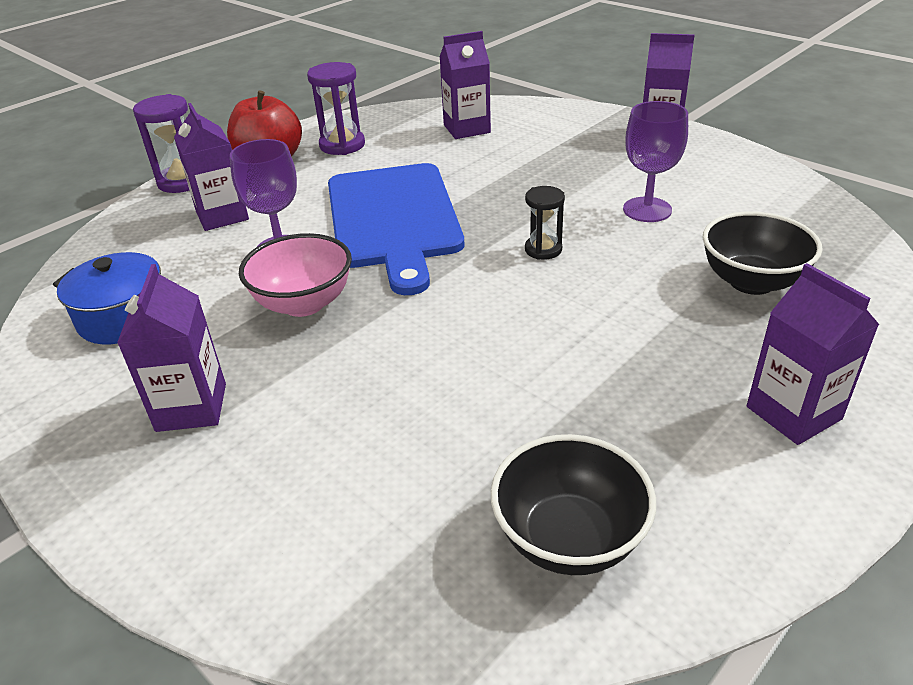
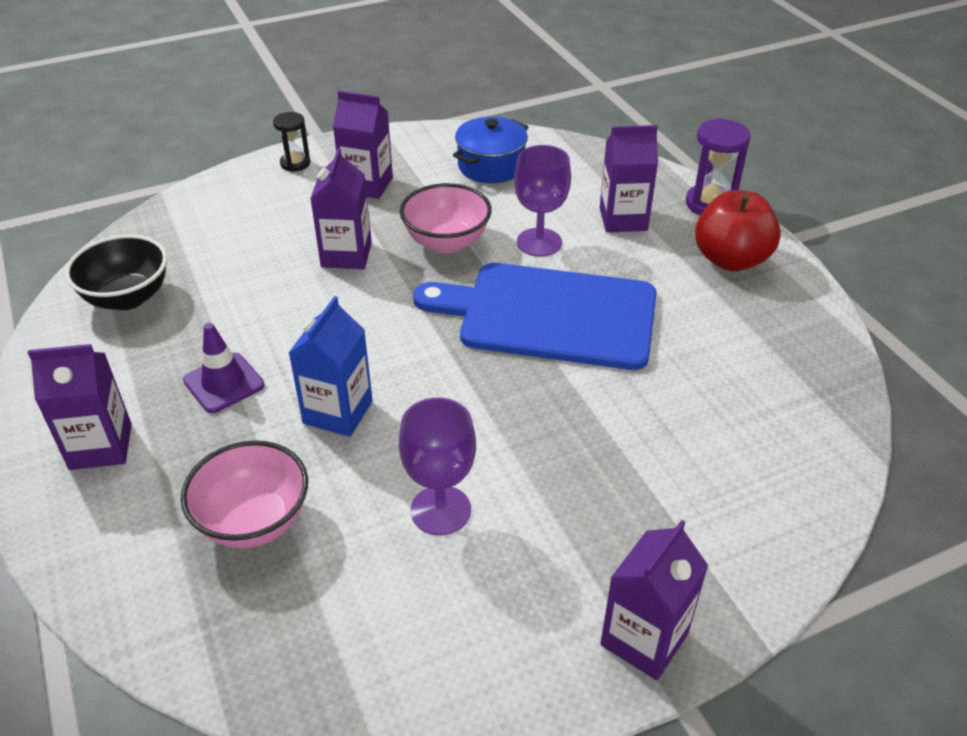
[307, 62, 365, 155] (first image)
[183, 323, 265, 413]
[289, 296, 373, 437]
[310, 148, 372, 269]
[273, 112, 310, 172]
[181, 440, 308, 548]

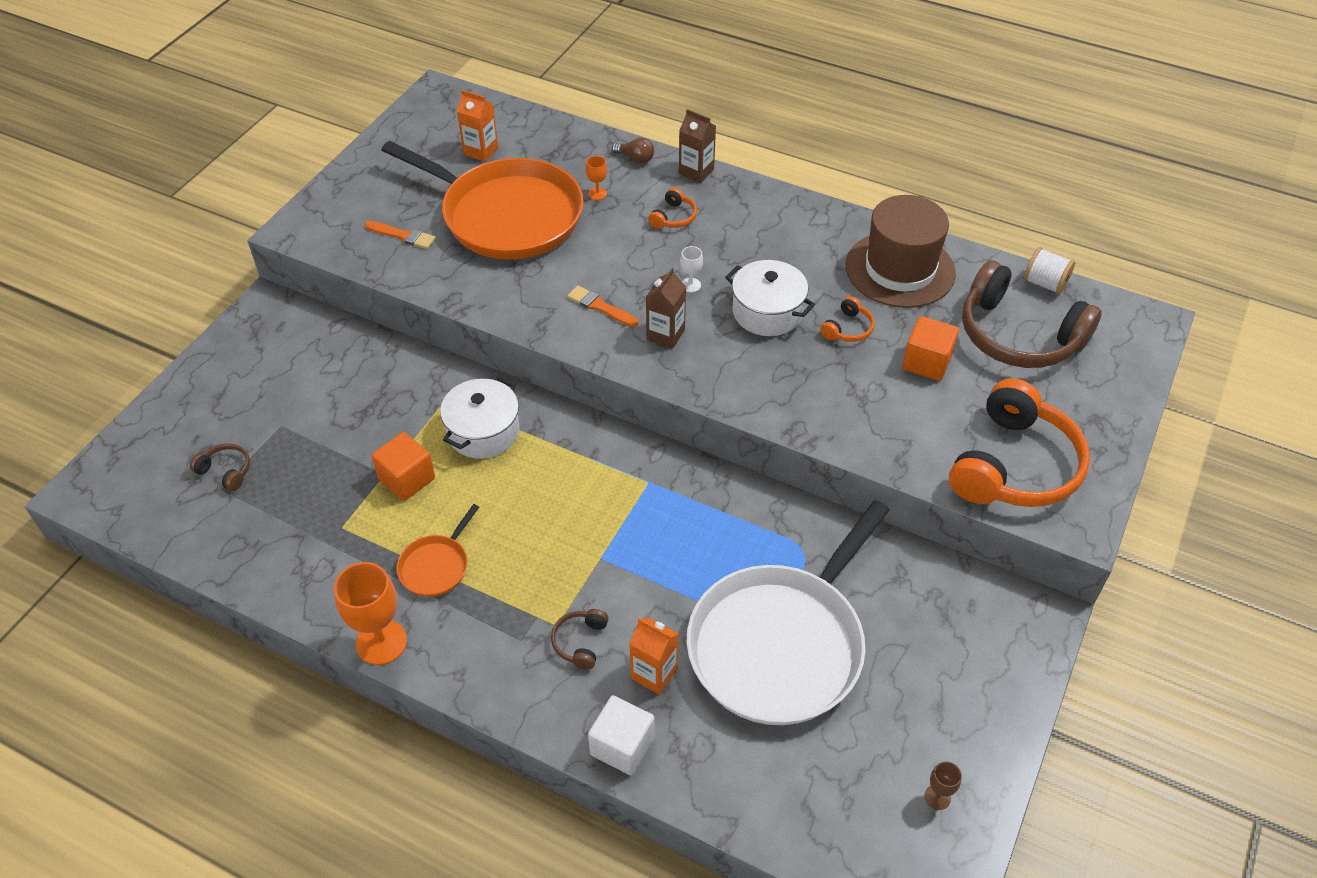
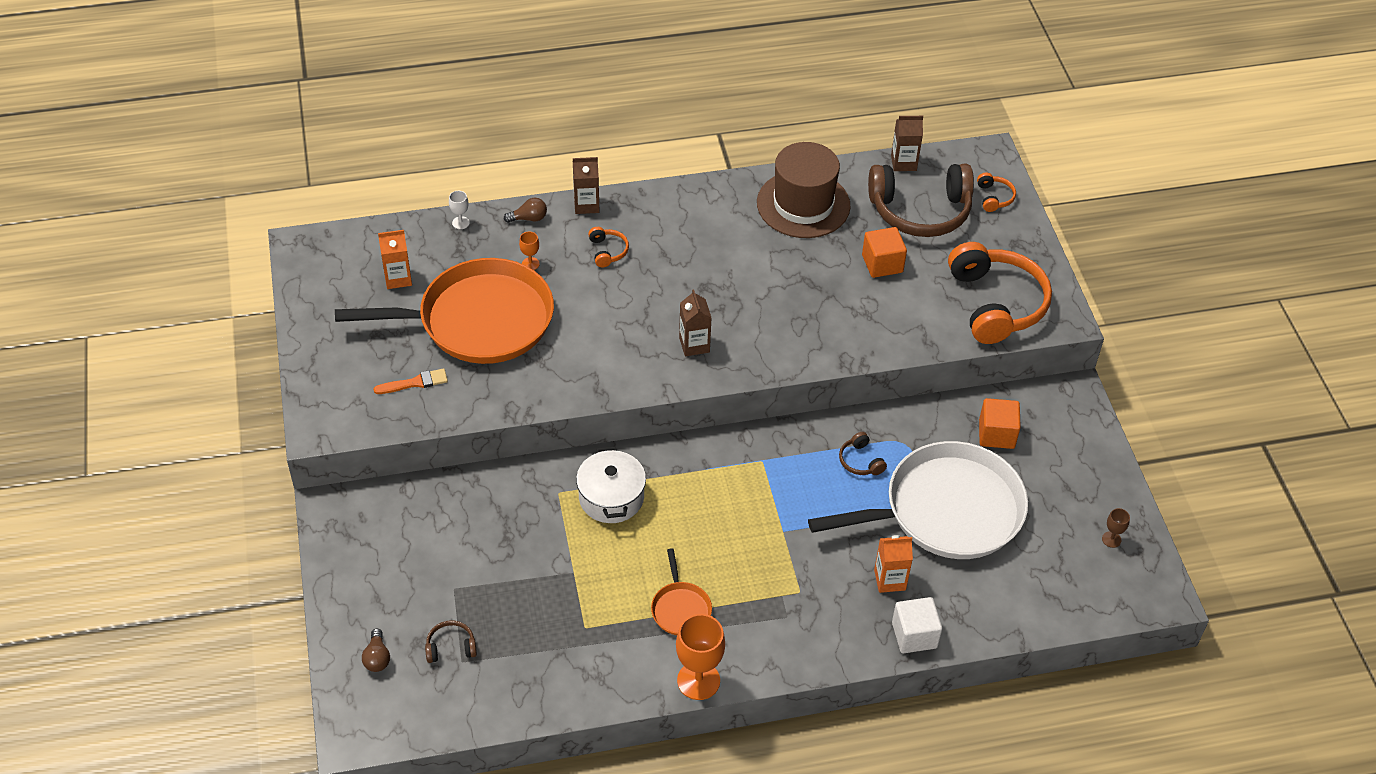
[567, 285, 638, 327] (first image)
[725, 260, 815, 336] (first image)
[362, 629, 390, 672]
[979, 398, 1021, 449]
[839, 432, 887, 475]
[449, 191, 470, 229]
[977, 173, 1016, 212]
[891, 116, 923, 171]
[808, 441, 1028, 559]

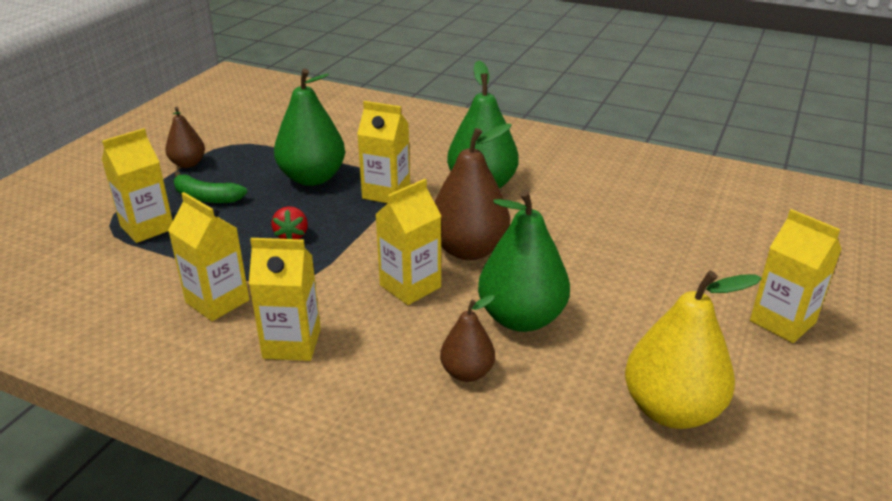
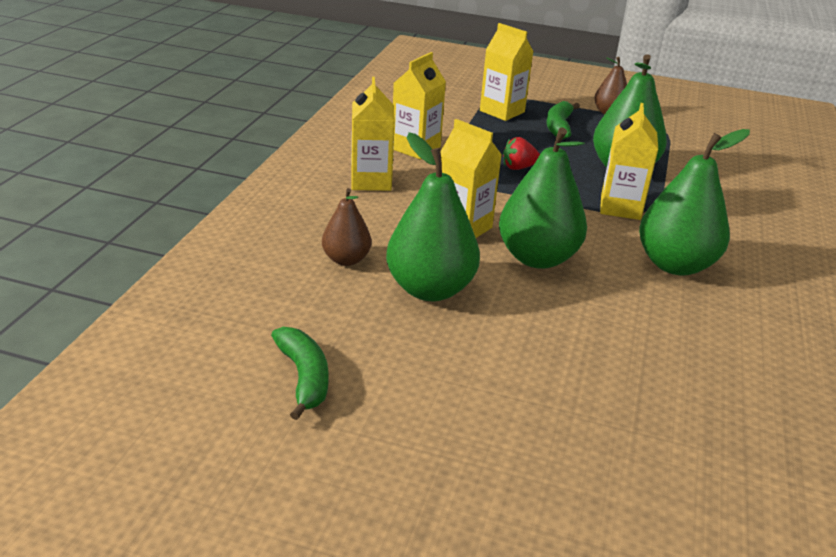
[750, 209, 842, 343] (first image)
[271, 327, 329, 420]
[499, 127, 587, 269]

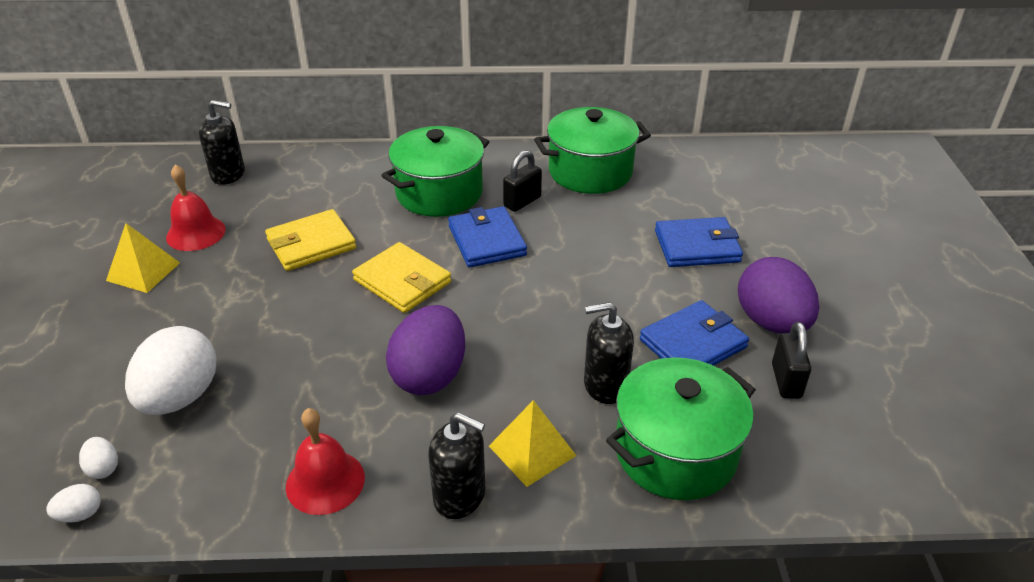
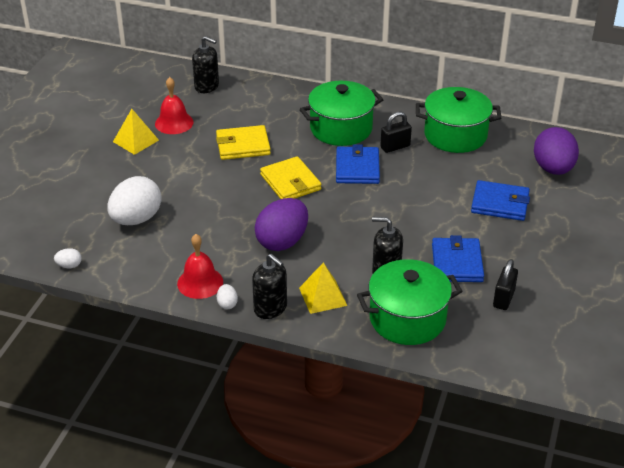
[217, 284, 238, 309]
[534, 127, 579, 175]
[432, 235, 484, 282]

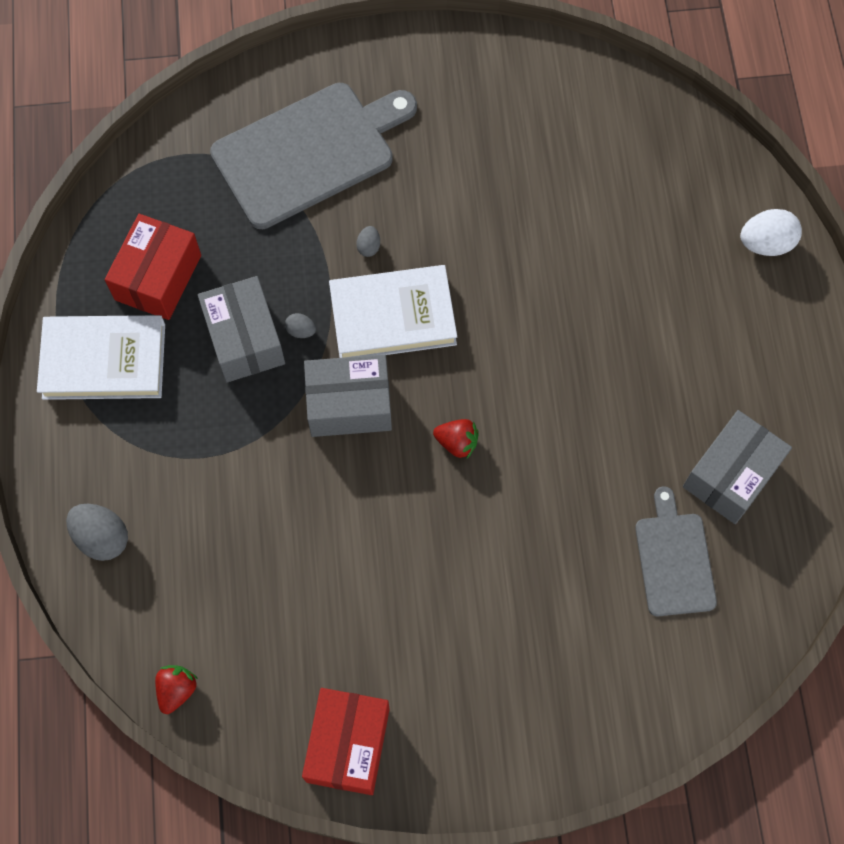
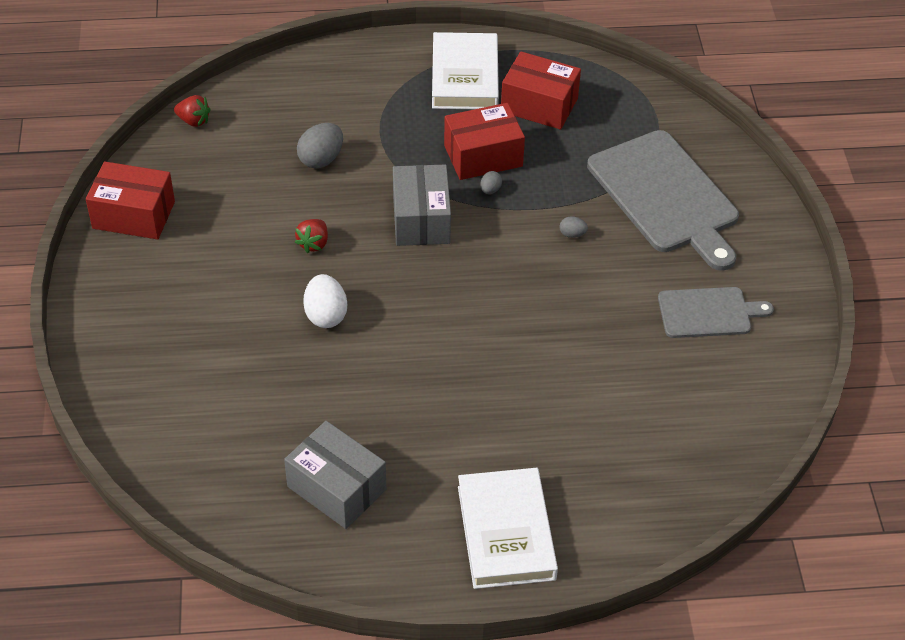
[297, 123, 343, 168]
[458, 468, 558, 589]
[295, 219, 328, 253]
[658, 287, 774, 338]
[303, 274, 347, 328]
[444, 103, 525, 180]

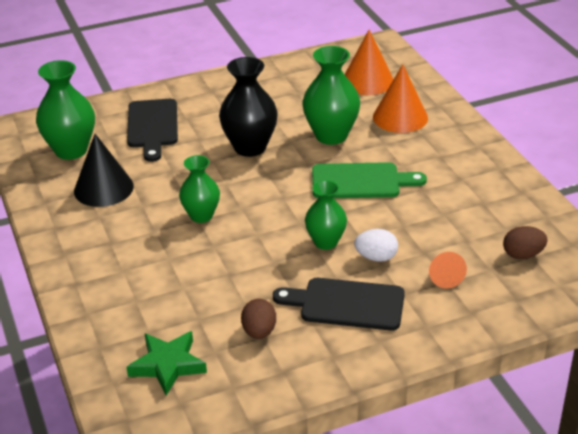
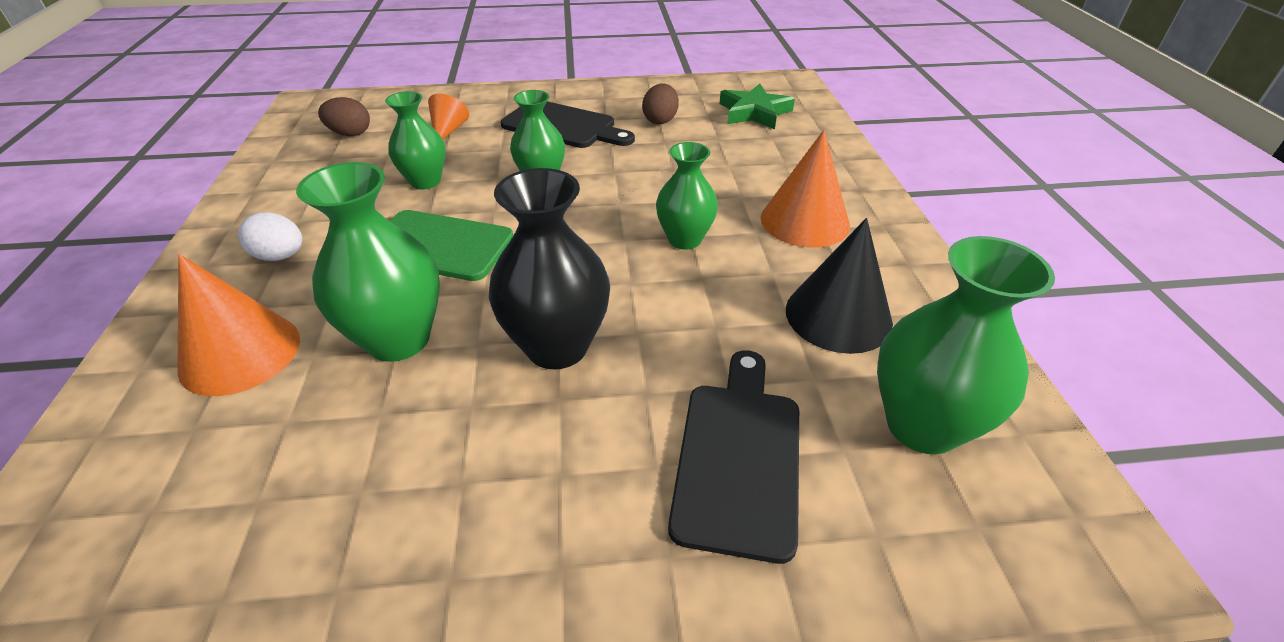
[385, 91, 446, 189]
[761, 130, 850, 248]
[238, 212, 302, 261]

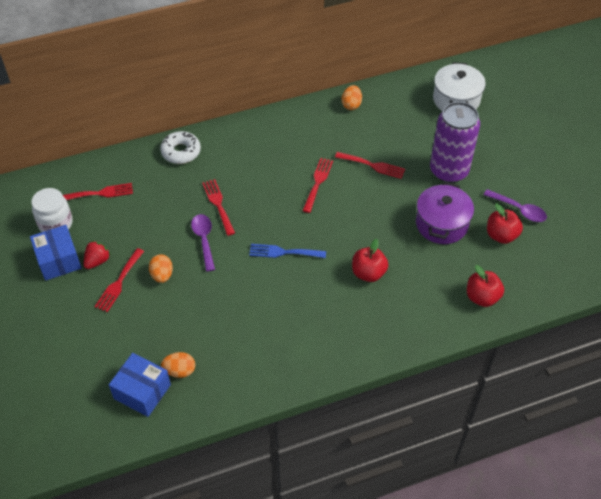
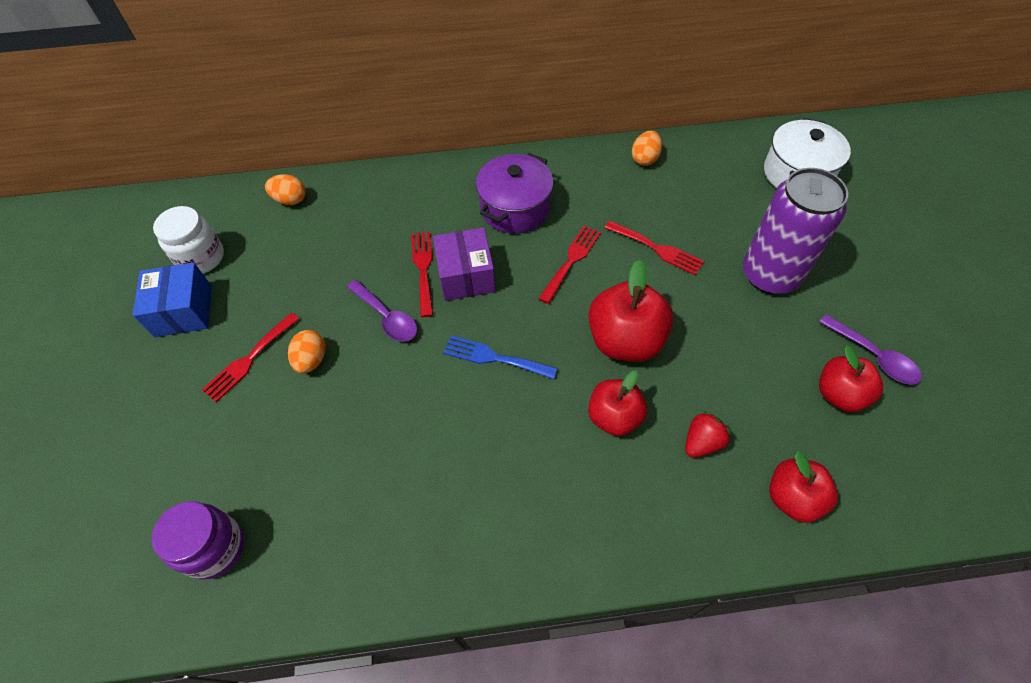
[63, 183, 133, 200] (first image)
[160, 131, 201, 164] (first image)
[433, 227, 496, 301]
[588, 259, 674, 362]
[685, 411, 731, 458]
[265, 174, 306, 205]
[476, 153, 553, 234]
[152, 501, 244, 580]
[347, 280, 417, 342]

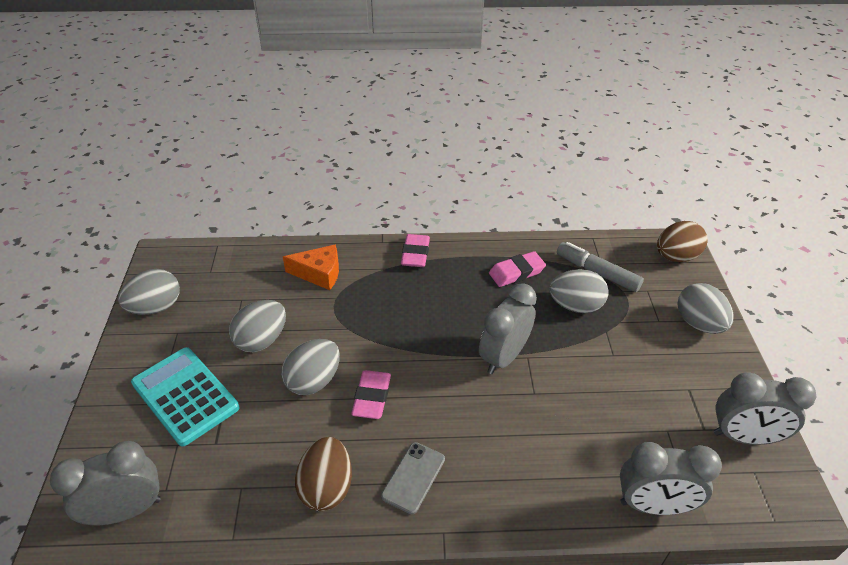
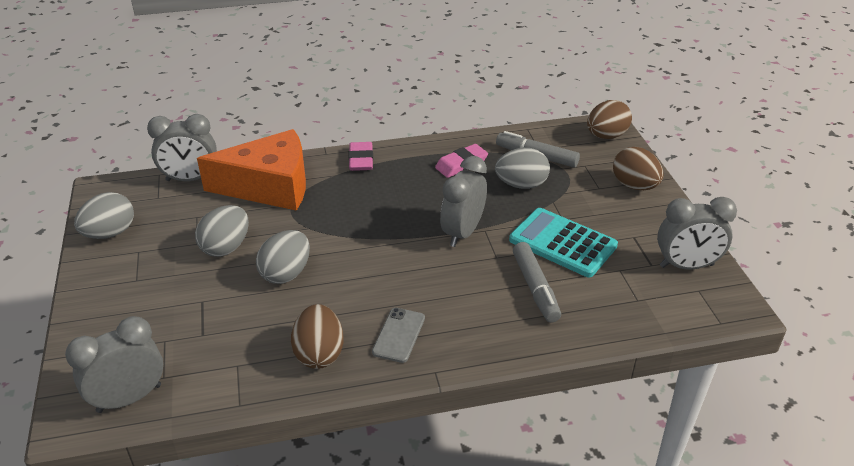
[351, 370, 391, 419] (first image)
[513, 242, 561, 323]
[509, 208, 618, 277]
[147, 114, 217, 181]
[613, 147, 664, 190]
[197, 129, 306, 211]

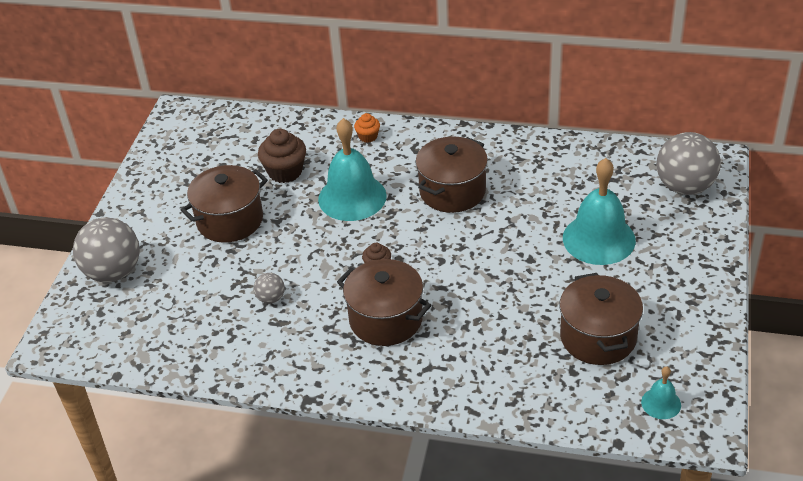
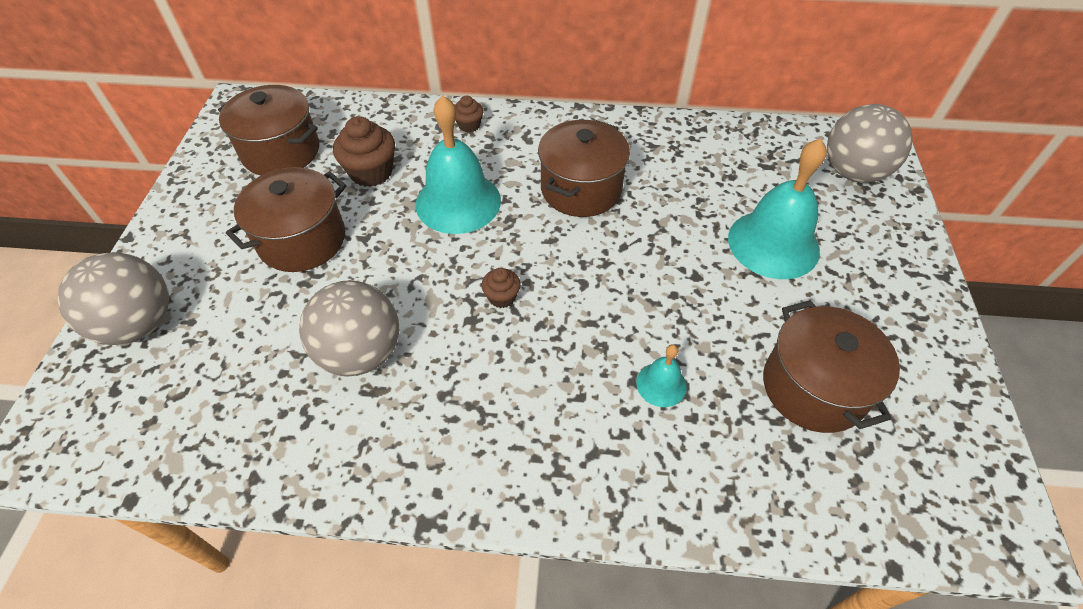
[218, 85, 319, 176]
[636, 344, 687, 407]
[455, 96, 484, 132]
[299, 280, 399, 376]

